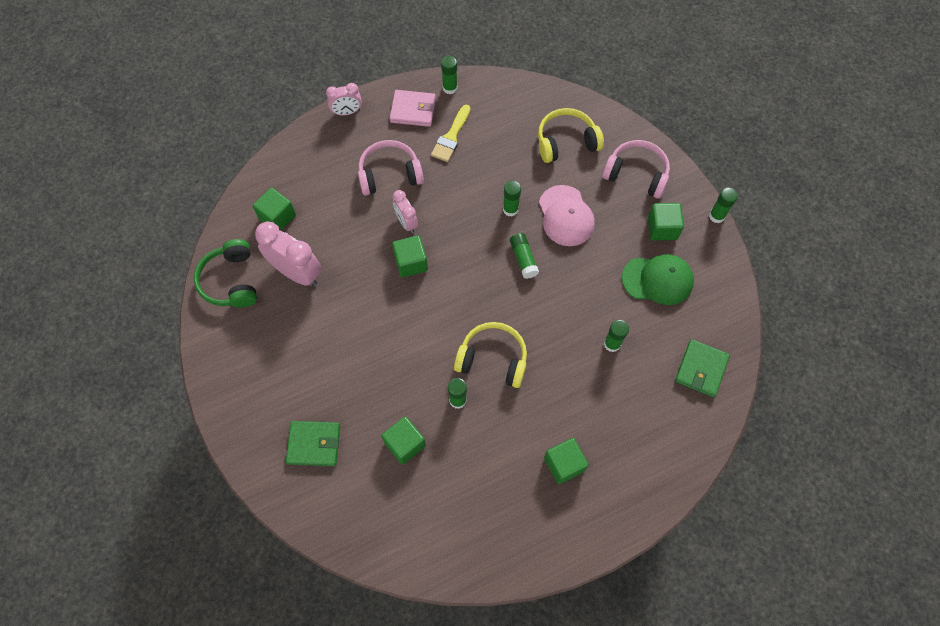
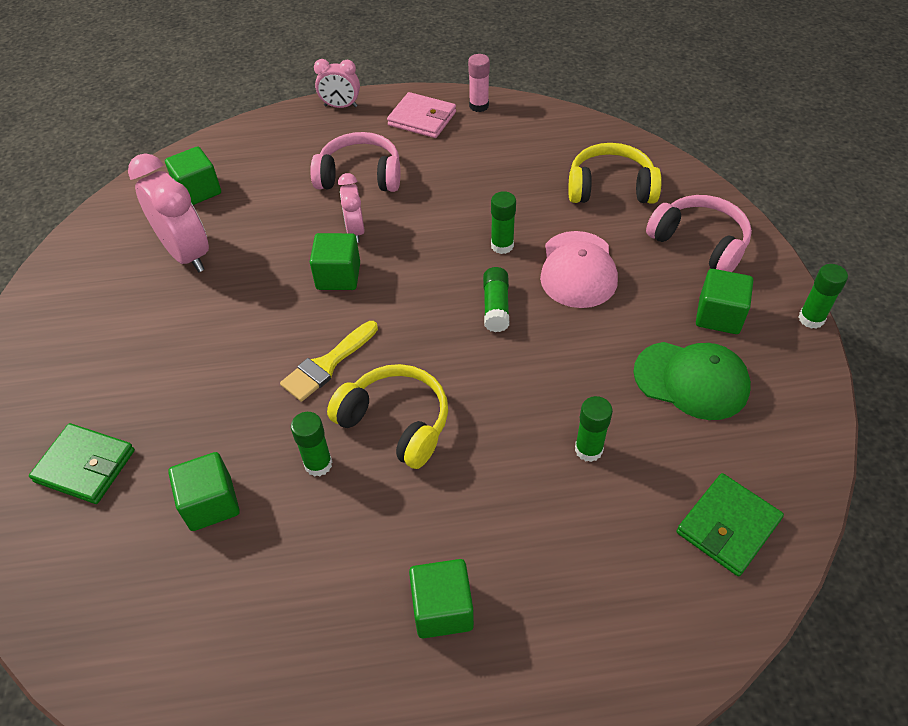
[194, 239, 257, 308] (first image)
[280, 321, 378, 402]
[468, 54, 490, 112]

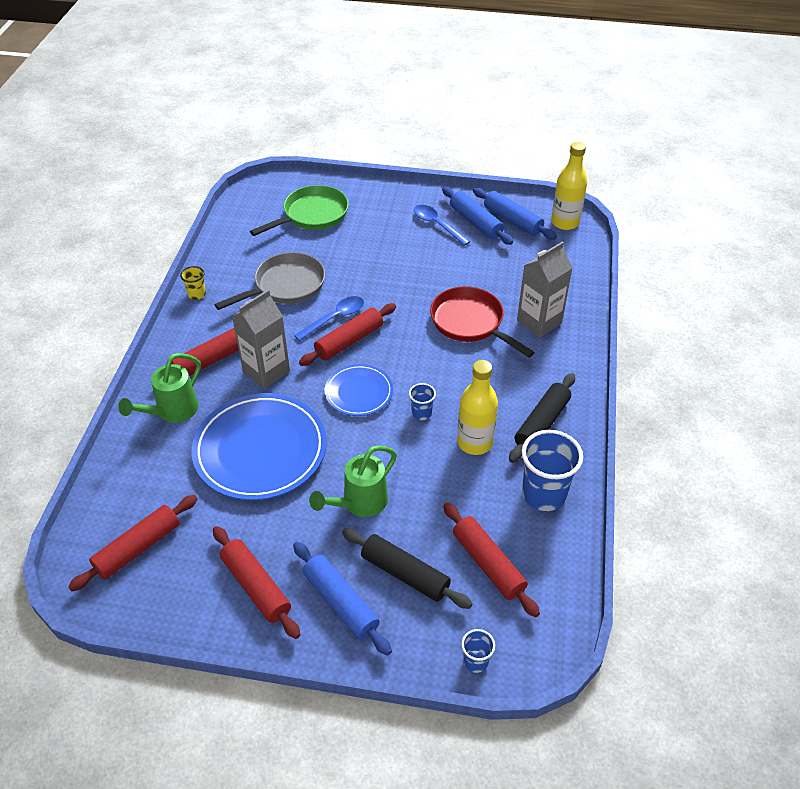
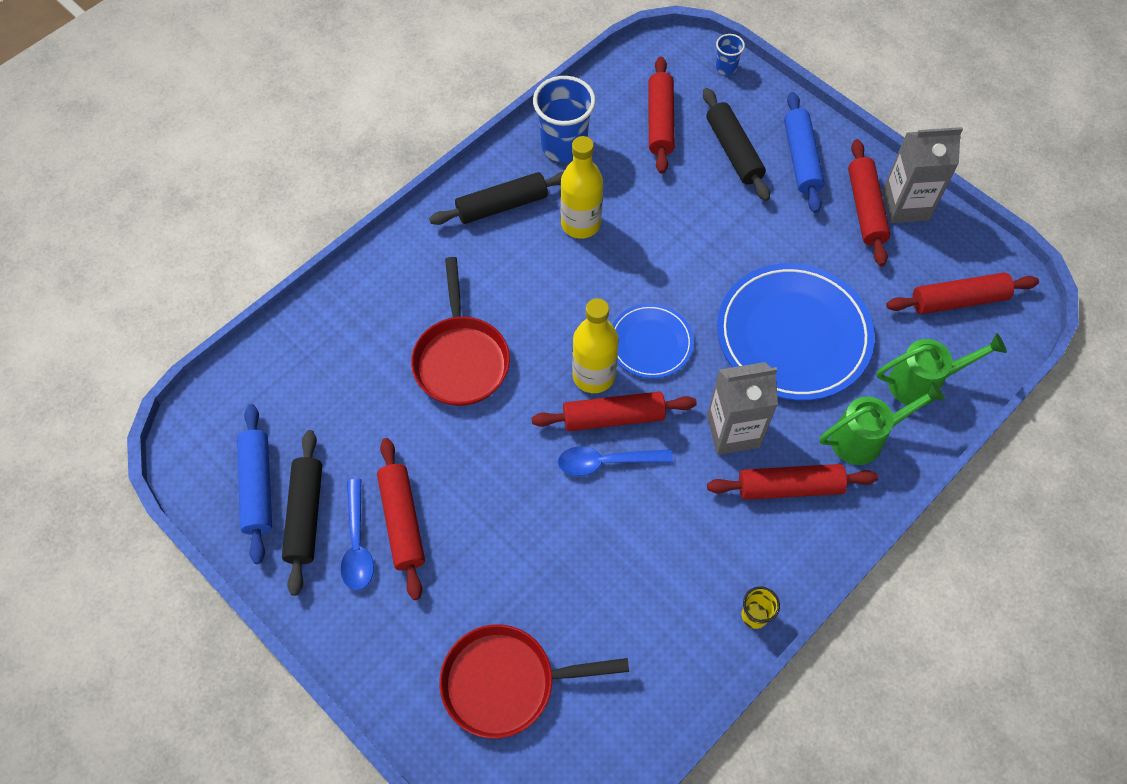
[214, 252, 325, 310] (first image)
[409, 383, 436, 420] (first image)
[377, 438, 425, 600]
[877, 333, 1007, 406]
[882, 127, 963, 223]
[572, 298, 619, 393]
[439, 624, 629, 739]
[282, 430, 322, 596]

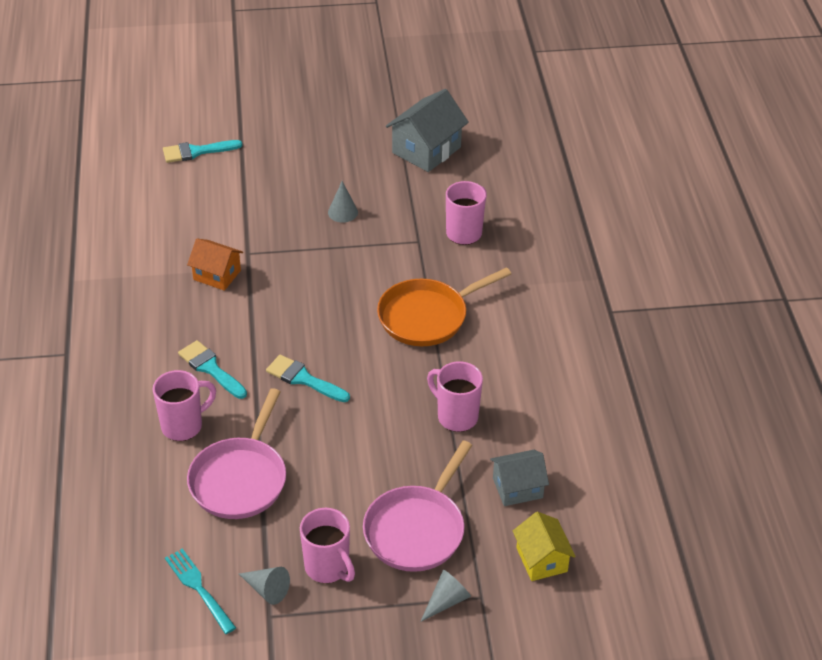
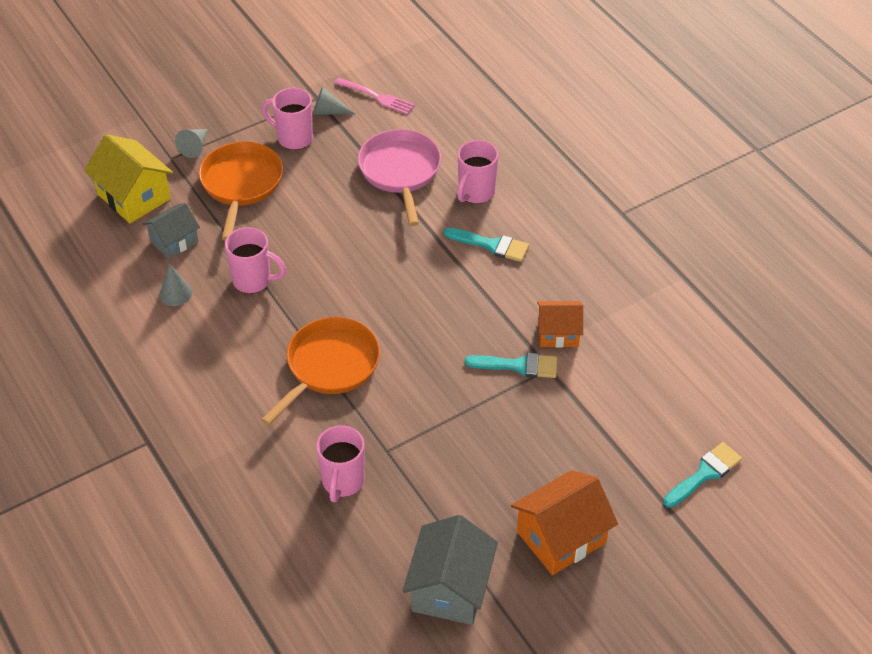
[511, 470, 618, 575]
[465, 353, 558, 378]
[160, 264, 192, 306]
[334, 77, 415, 114]
[199, 141, 283, 240]
[84, 134, 173, 223]

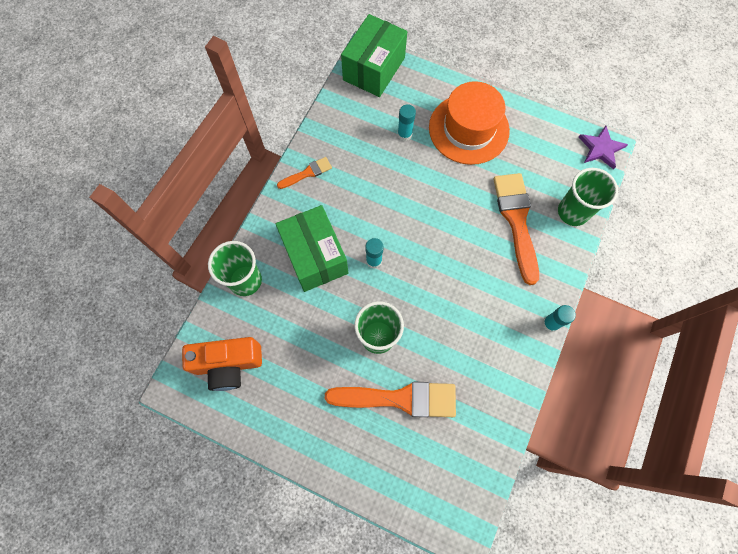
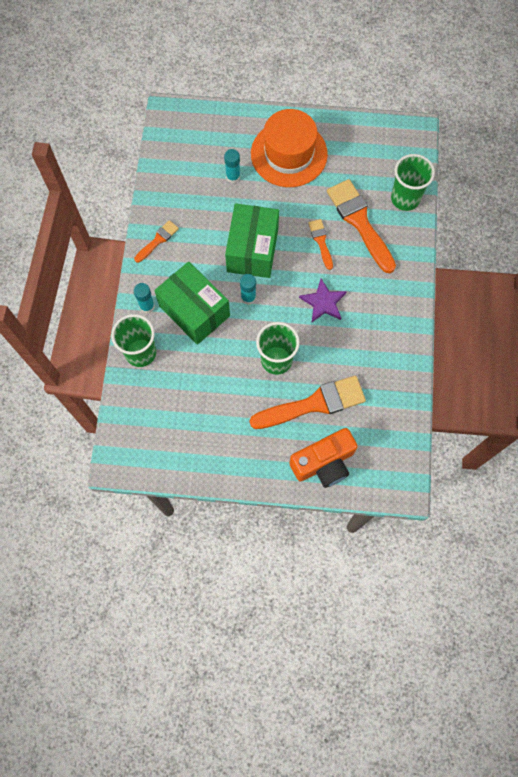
[308, 219, 333, 270]
[289, 428, 358, 488]
[225, 203, 279, 278]
[134, 283, 155, 313]
[299, 279, 347, 322]

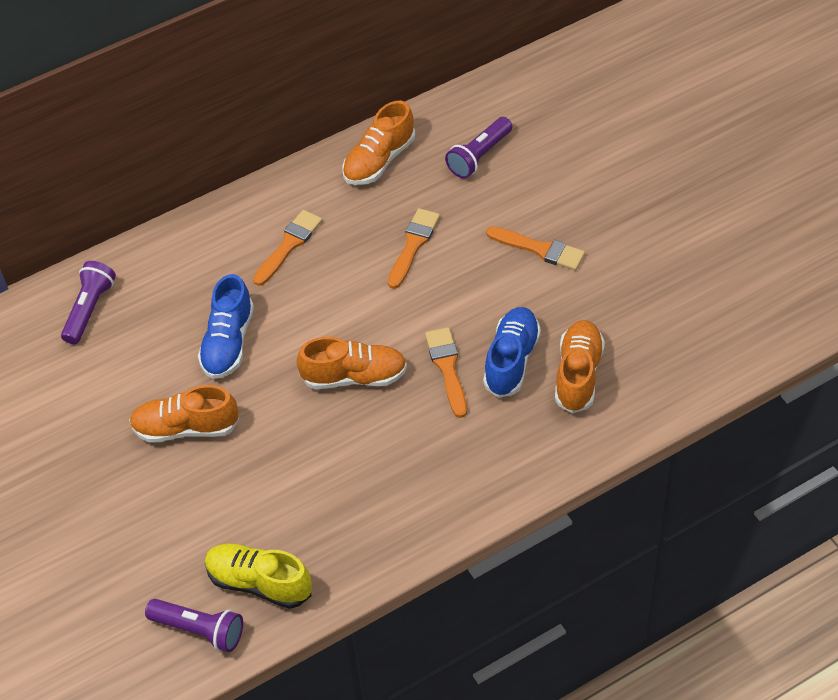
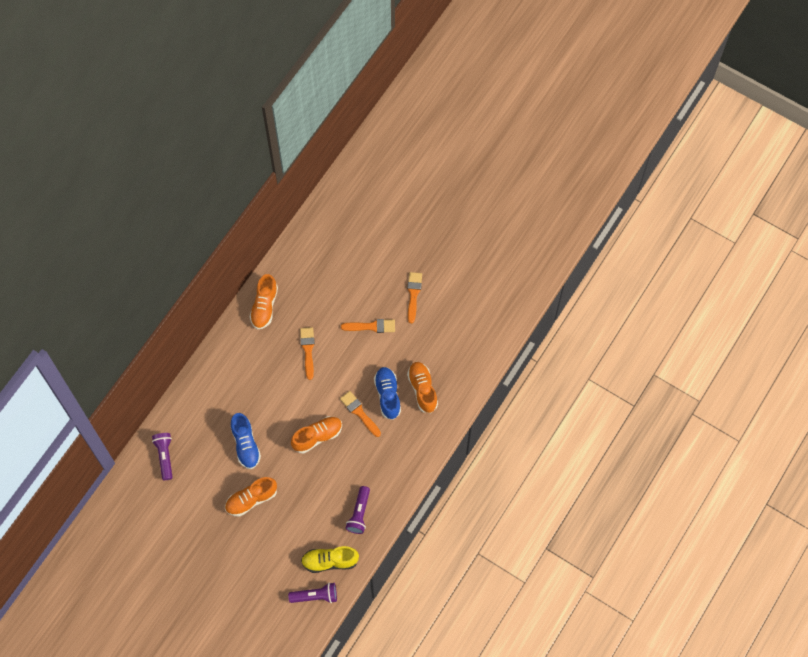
[407, 272, 422, 323]
[346, 486, 370, 534]

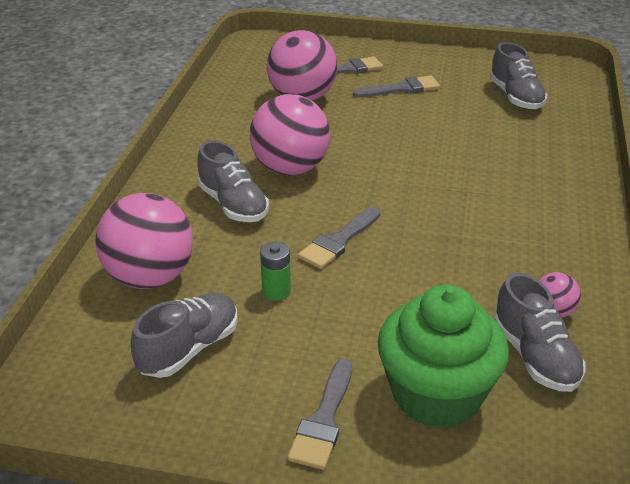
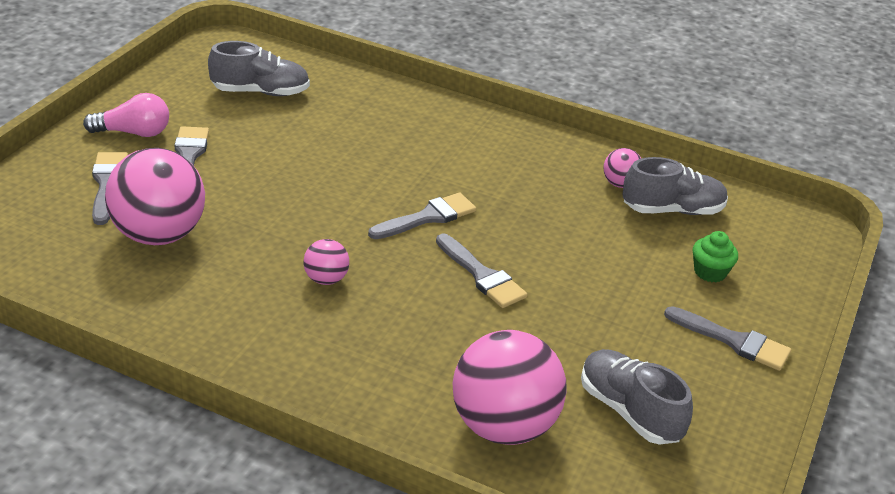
[197, 141, 269, 222] (first image)
[260, 242, 291, 301] (first image)
[83, 93, 169, 137]
[368, 193, 476, 239]
[303, 239, 349, 285]
[693, 231, 738, 282]

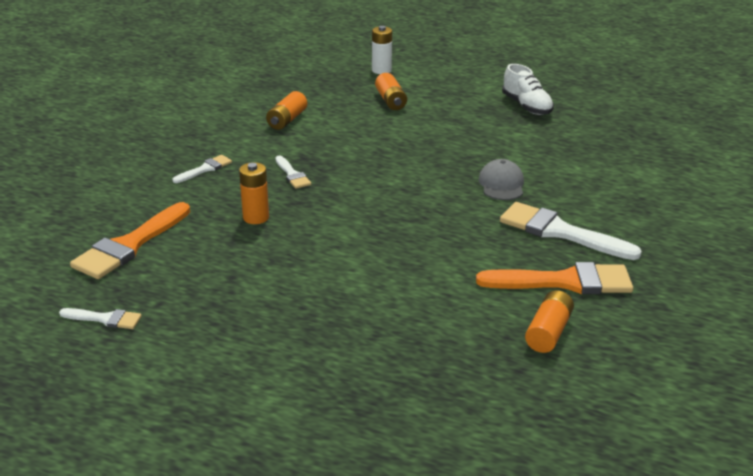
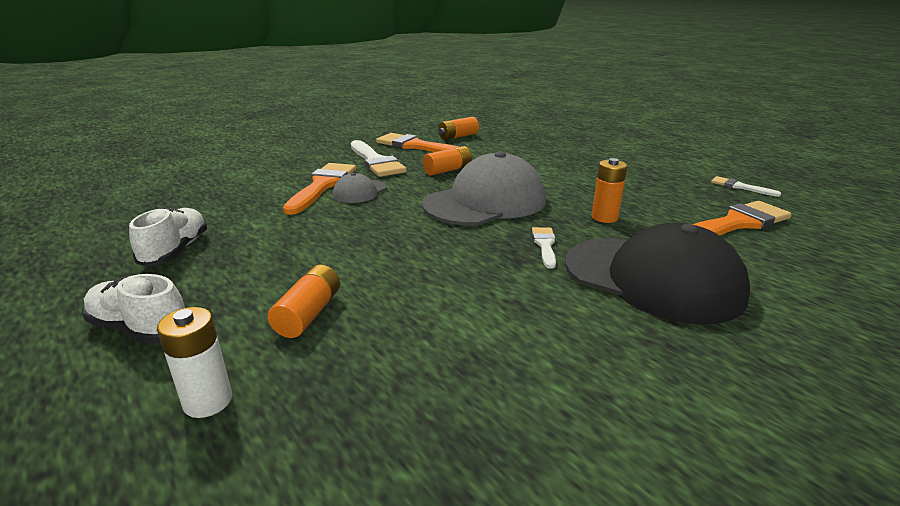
[82, 274, 185, 344]
[283, 163, 356, 215]
[422, 151, 546, 226]
[423, 146, 472, 176]
[565, 223, 750, 324]

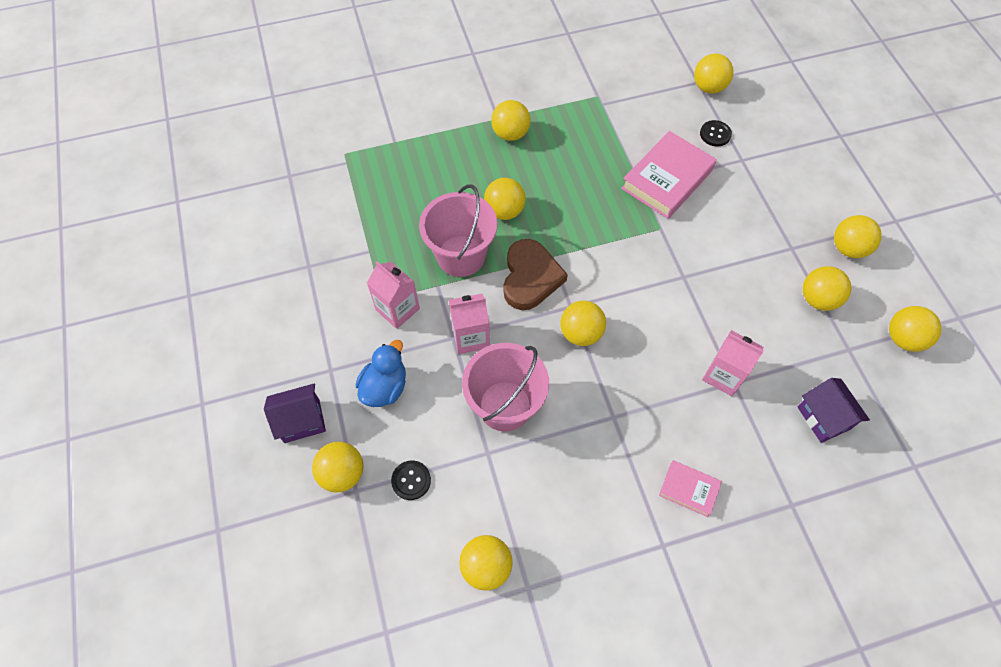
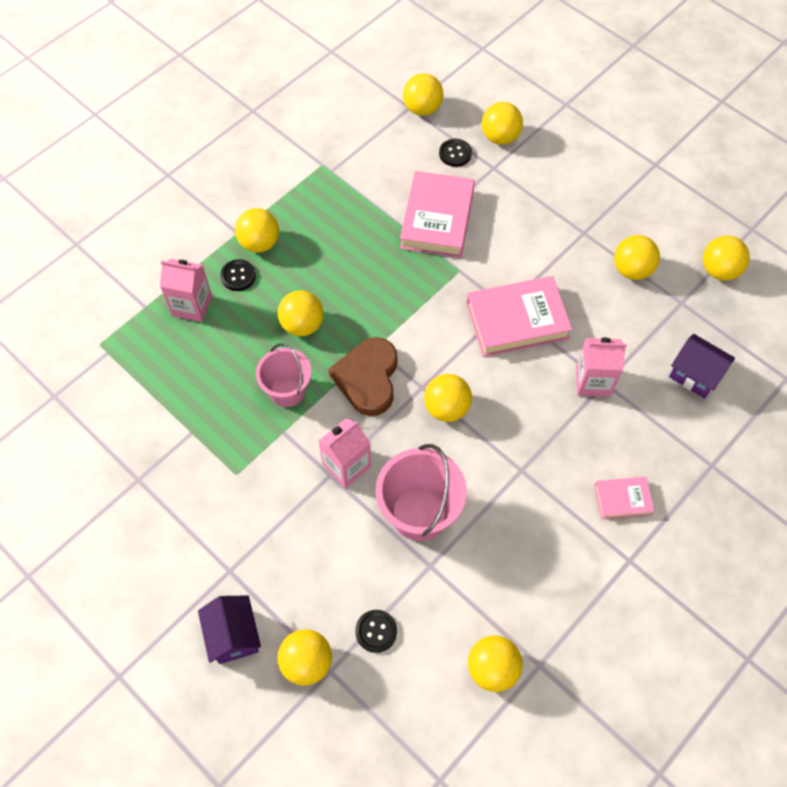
[355, 340, 406, 407] (first image)
[220, 259, 256, 291]
[466, 276, 573, 357]
[160, 259, 212, 322]
[482, 102, 523, 145]
[198, 595, 261, 664]
[329, 337, 397, 416]
[256, 343, 312, 407]

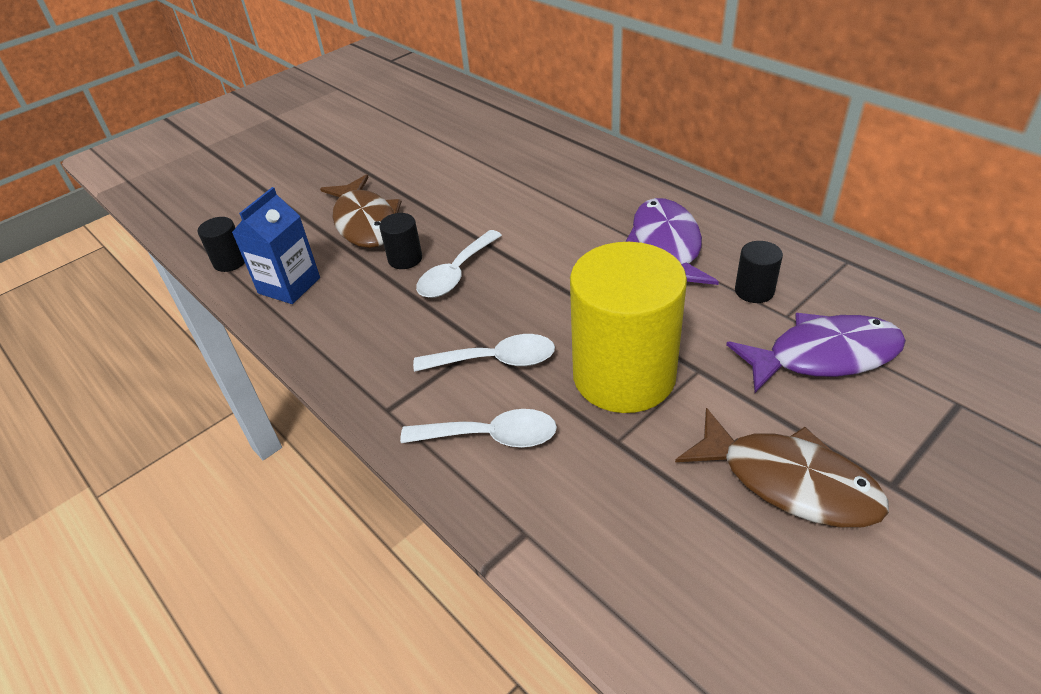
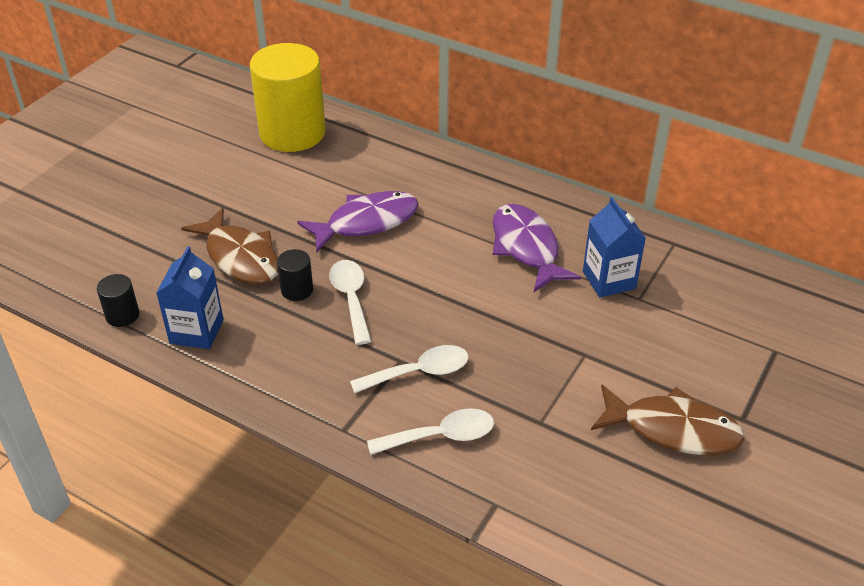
[250, 43, 326, 152]
[297, 191, 419, 252]
[583, 197, 646, 298]
[329, 260, 371, 345]

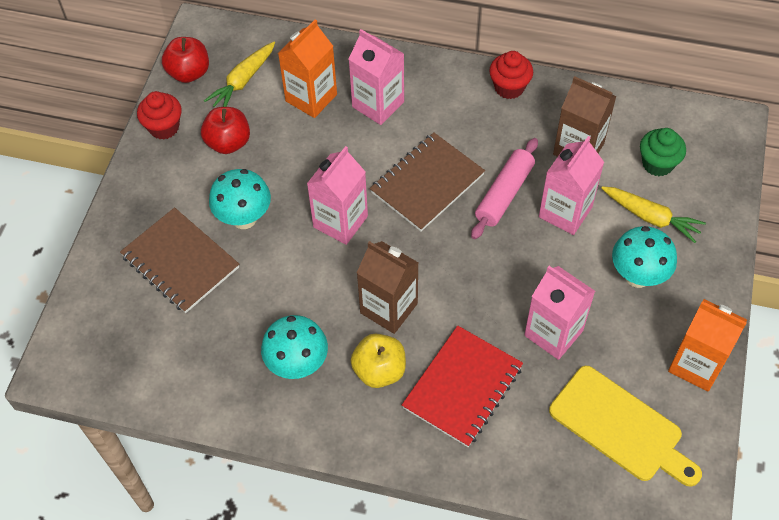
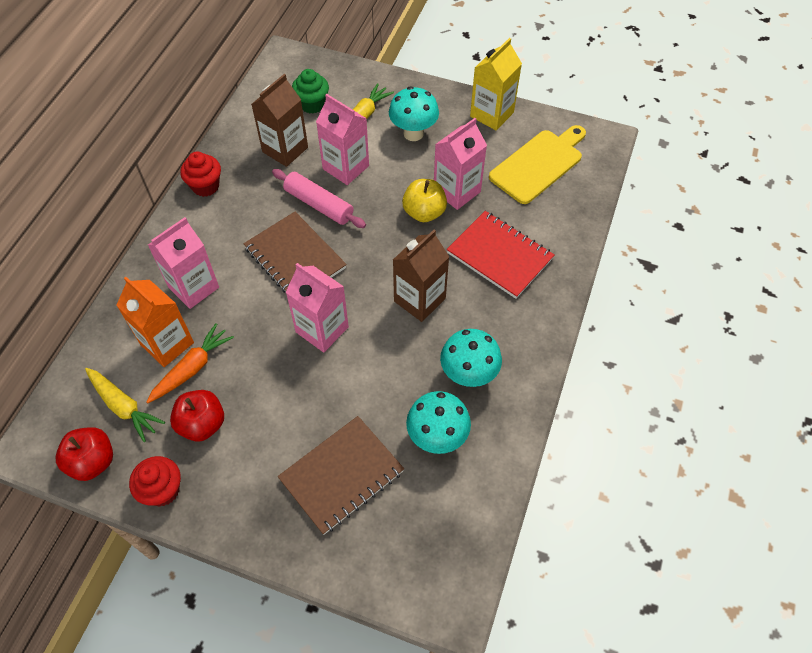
[146, 323, 234, 403]
[406, 391, 471, 454]
[402, 179, 447, 222]
[470, 38, 522, 130]

